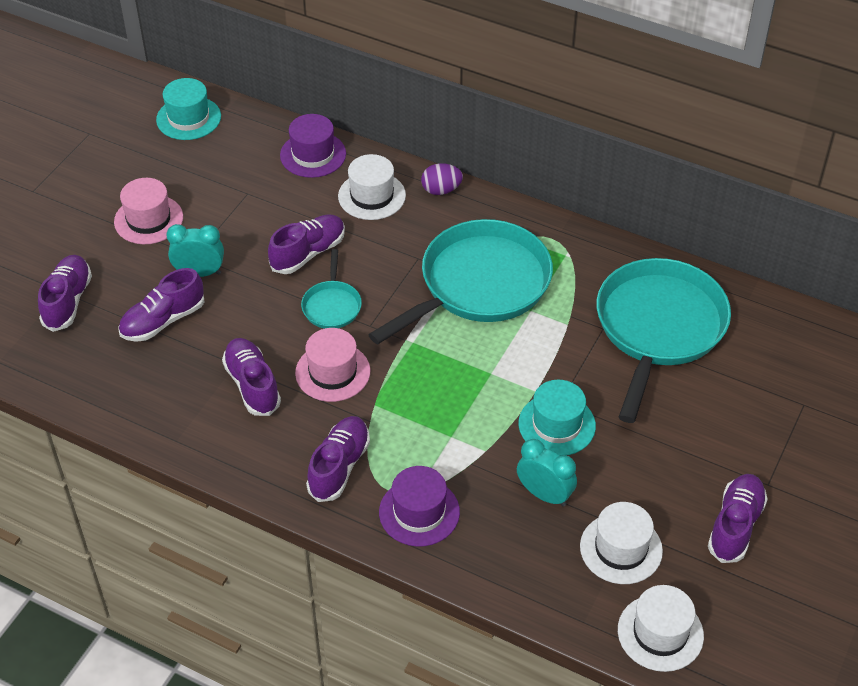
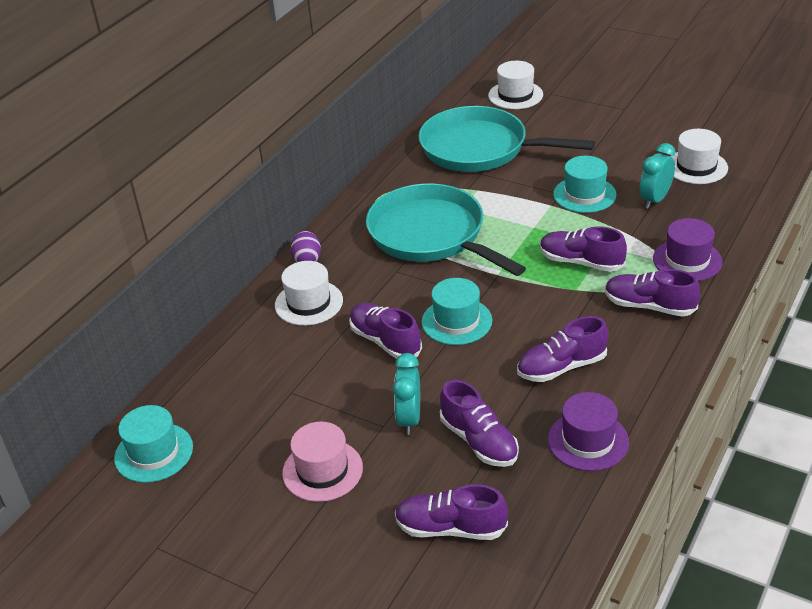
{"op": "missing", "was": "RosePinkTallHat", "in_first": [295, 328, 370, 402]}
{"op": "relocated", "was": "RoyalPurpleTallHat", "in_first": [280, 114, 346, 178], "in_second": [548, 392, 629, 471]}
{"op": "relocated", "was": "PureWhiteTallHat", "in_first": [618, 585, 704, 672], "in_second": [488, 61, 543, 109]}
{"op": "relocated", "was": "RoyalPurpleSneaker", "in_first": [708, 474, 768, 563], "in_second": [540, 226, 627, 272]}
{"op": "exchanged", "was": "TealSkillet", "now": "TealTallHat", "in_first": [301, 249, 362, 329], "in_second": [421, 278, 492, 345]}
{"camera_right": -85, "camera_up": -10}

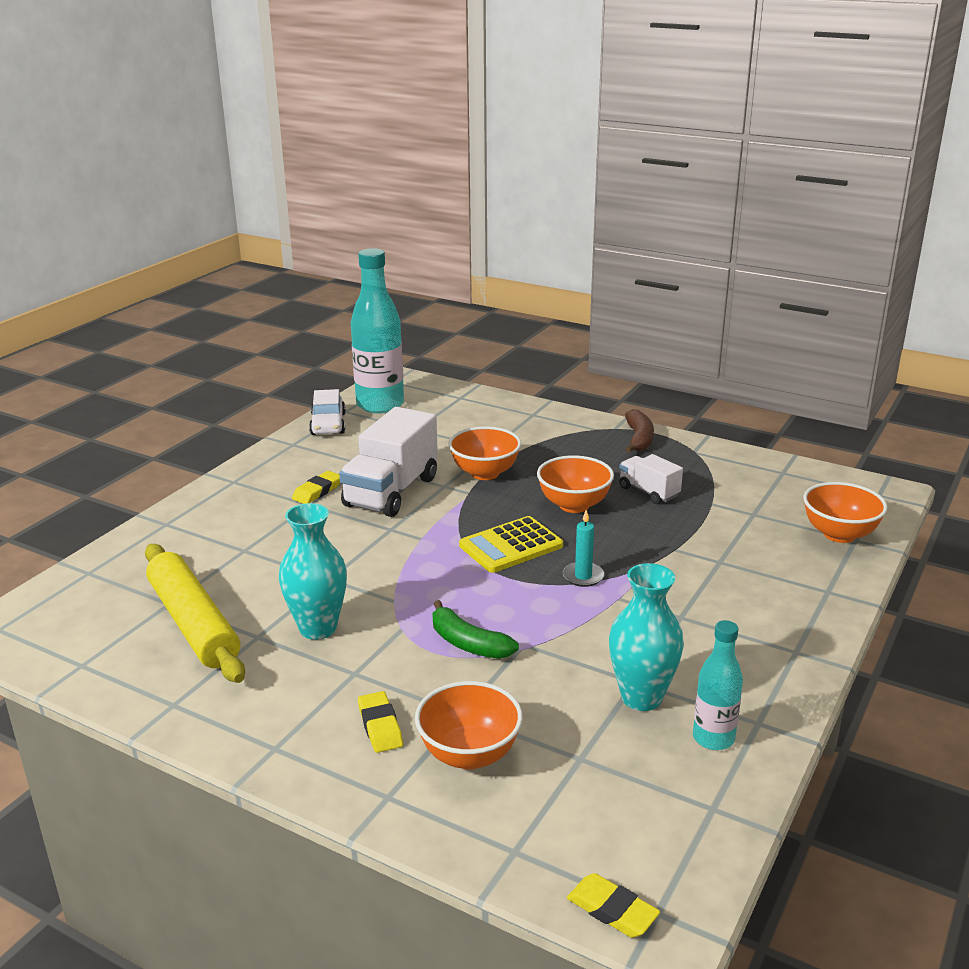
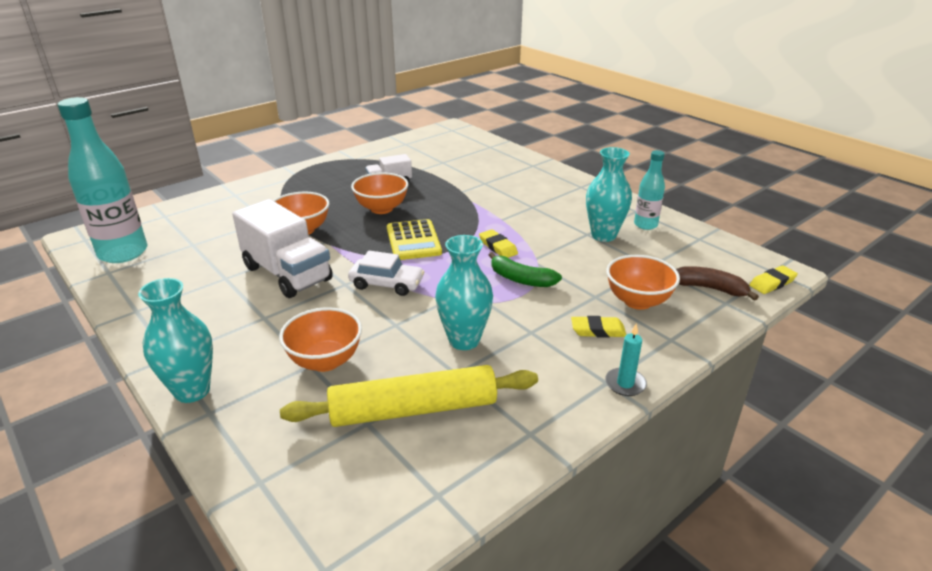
{"op": "appeared", "now": "TealTallVase", "in_second": [138, 278, 213, 403]}
{"op": "relocated", "was": "YellowEraser", "in_first": [292, 471, 340, 504], "in_second": [479, 229, 518, 258]}
{"op": "relocated", "was": "PureWhiteCar", "in_first": [309, 389, 346, 435], "in_second": [348, 251, 425, 296]}
{"op": "relocated", "was": "TealCandle", "in_first": [563, 510, 604, 587], "in_second": [605, 324, 647, 396]}
{"op": "relocated", "was": "RussetBananaFruit", "in_first": [625, 409, 654, 453], "in_second": [676, 266, 759, 301]}
{"op": "relocated", "was": "OrangeColouredDeepDish", "in_first": [803, 482, 888, 543], "in_second": [279, 307, 362, 372]}
{"op": "spun", "was": "EmeraldBananaFruit", "in_first": [432, 600, 519, 659], "in_second": [489, 252, 562, 287], "clockwise": 60}
{"camera_right": -70, "camera_up": 5}

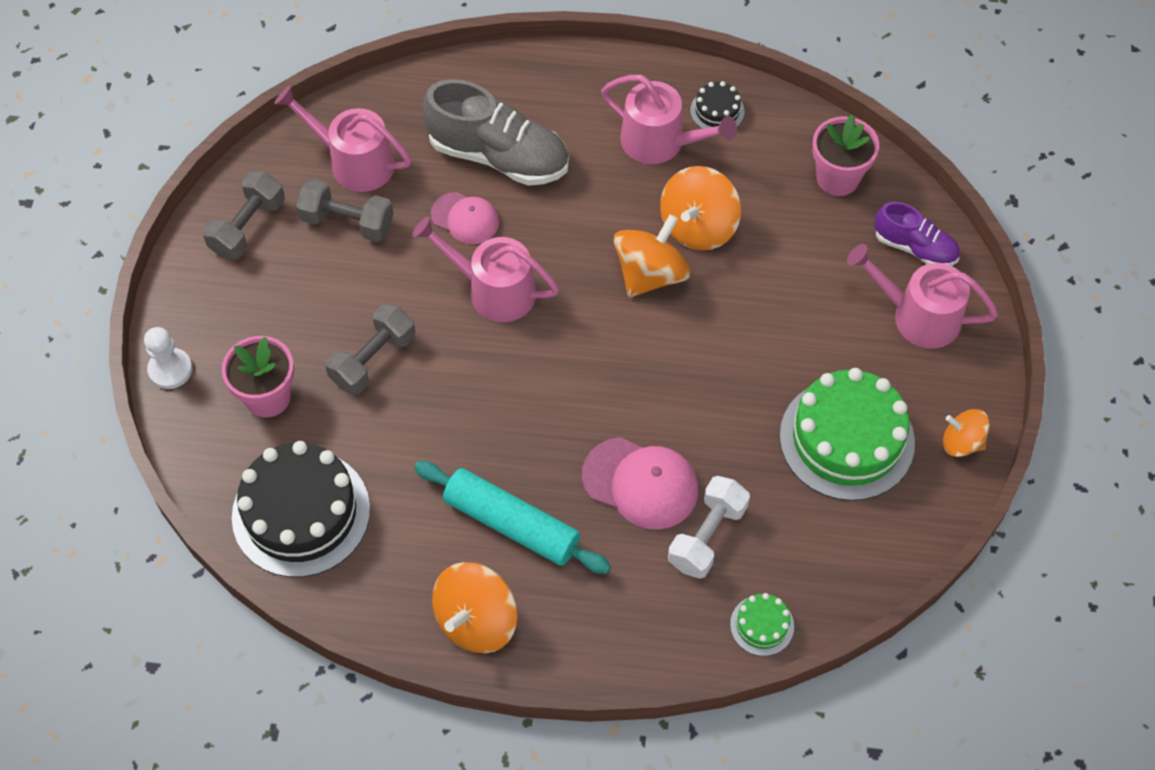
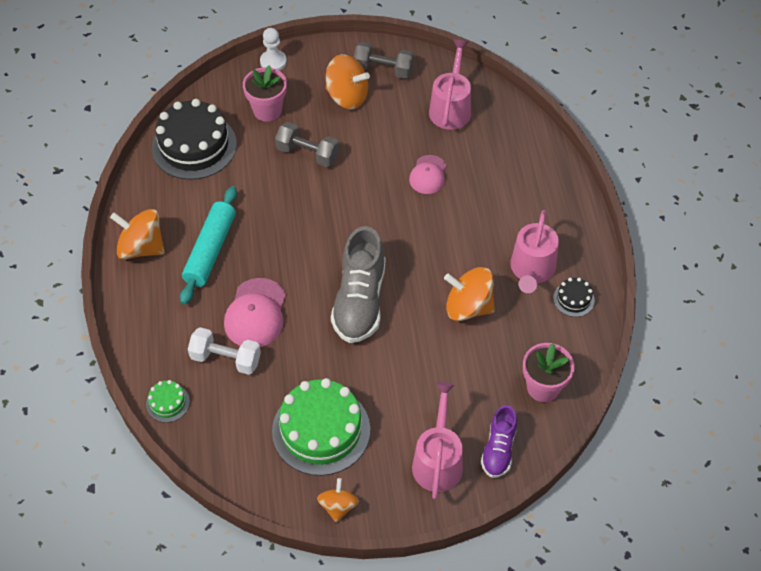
{"op": "missing", "was": "AshGreyFreeWeight", "in_first": [296, 179, 393, 242]}
{"op": "missing", "was": "RosePinkSprinklingCan", "in_first": [412, 217, 559, 322]}
{"op": "relocated", "was": "AshGreySneaker", "in_first": [422, 79, 569, 186], "in_second": [331, 226, 385, 343]}
{"op": "relocated", "was": "OrangeColouredToyTop", "in_first": [613, 214, 690, 297], "in_second": [326, 54, 370, 109]}
{"camera_right": 75, "camera_up": -5}

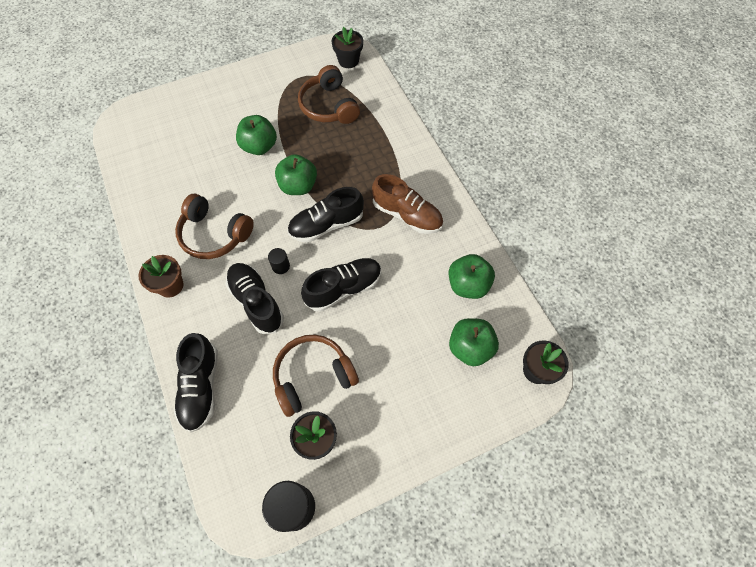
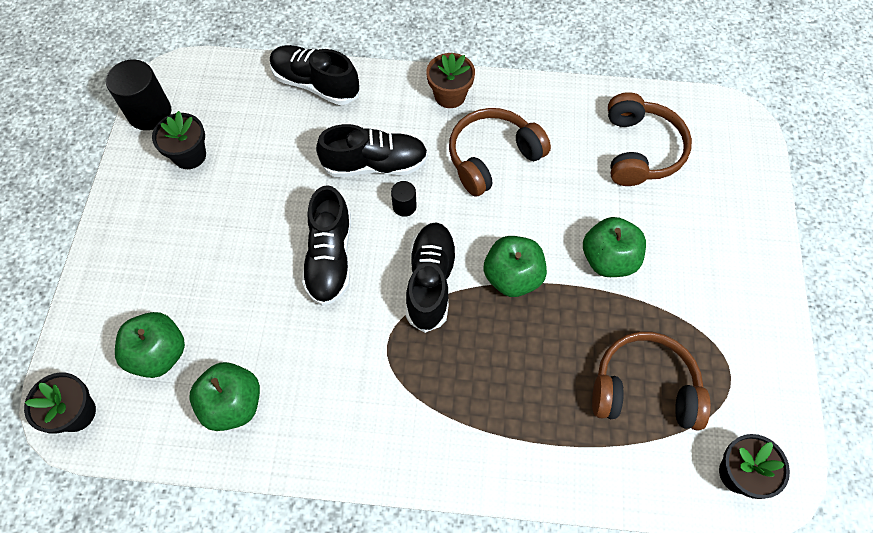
{"op": "missing", "was": "RussetSneaker", "in_first": [372, 174, 443, 234]}
{"op": "relocated", "was": "RussetHeadphones", "in_first": [273, 335, 359, 417], "in_second": [608, 92, 692, 186]}
{"camera_right": 120, "camera_up": 0}

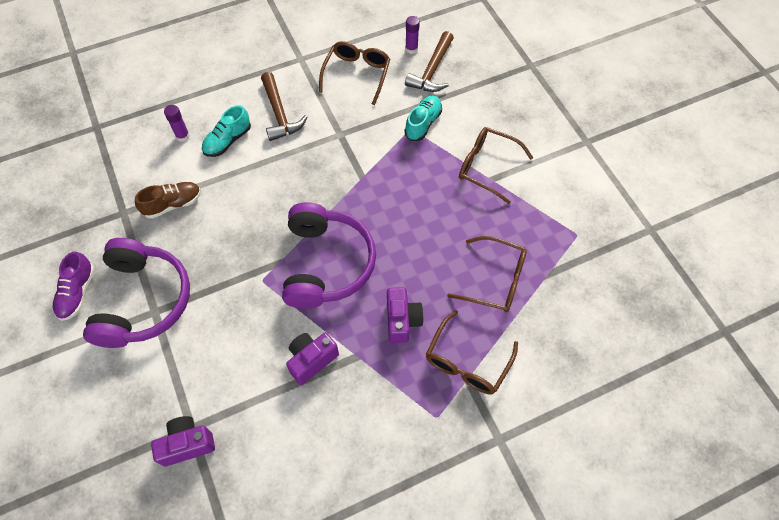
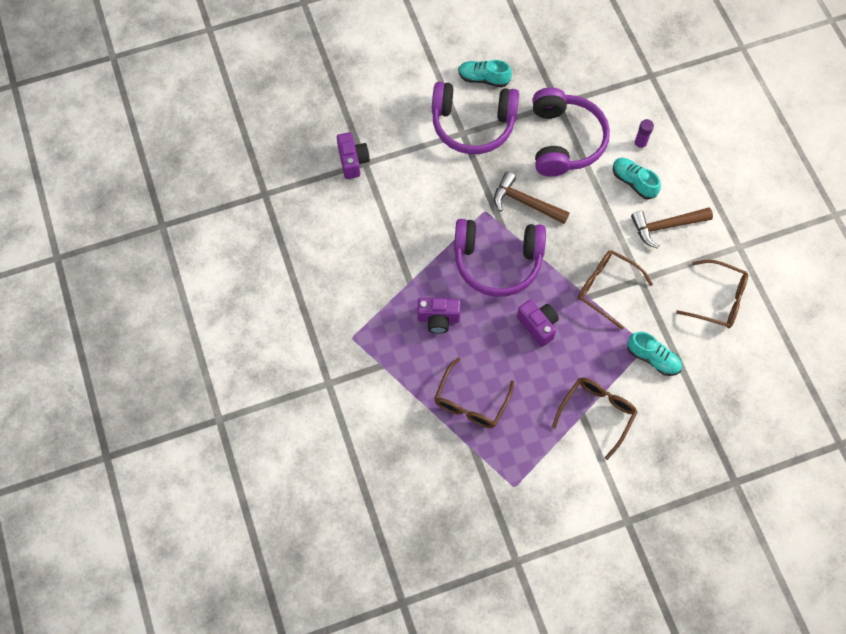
{"op": "missing", "was": "RoyalPurpleGlueStick", "in_first": [405, 16, 420, 54]}
{"op": "relocated", "was": "RoyalPurpleCamera", "in_first": [286, 333, 339, 385], "in_second": [517, 300, 559, 347]}
{"op": "relocated", "was": "RussetHammer", "in_first": [405, 31, 454, 92], "in_second": [494, 172, 570, 224]}
{"op": "relocated", "was": "RussetGlasses", "in_first": [426, 310, 518, 394], "in_second": [578, 250, 653, 329]}
{"op": "exchanged", "was": "RussetSneaker", "now": "RoyalPurpleHeadphones", "in_first": [135, 182, 201, 219], "in_second": [532, 87, 610, 177]}
{"op": "colour", "was": "RoyalPurpleSneaker", "now": "TealSneaker", "in_first": [52, 251, 95, 321], "in_second": [458, 60, 512, 87]}
{"camera_right": 95, "camera_up": 5}

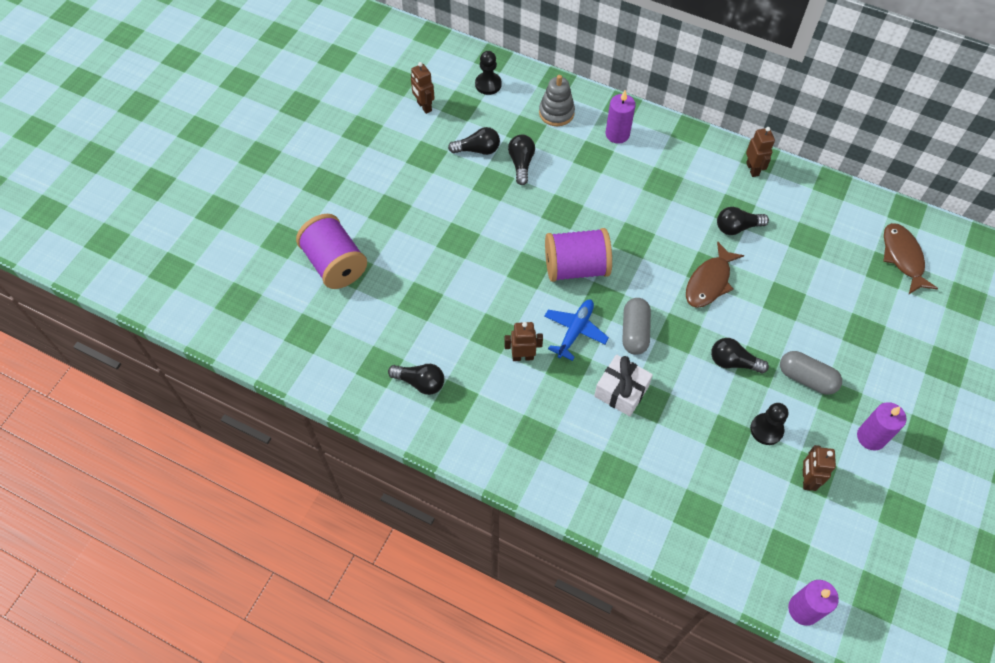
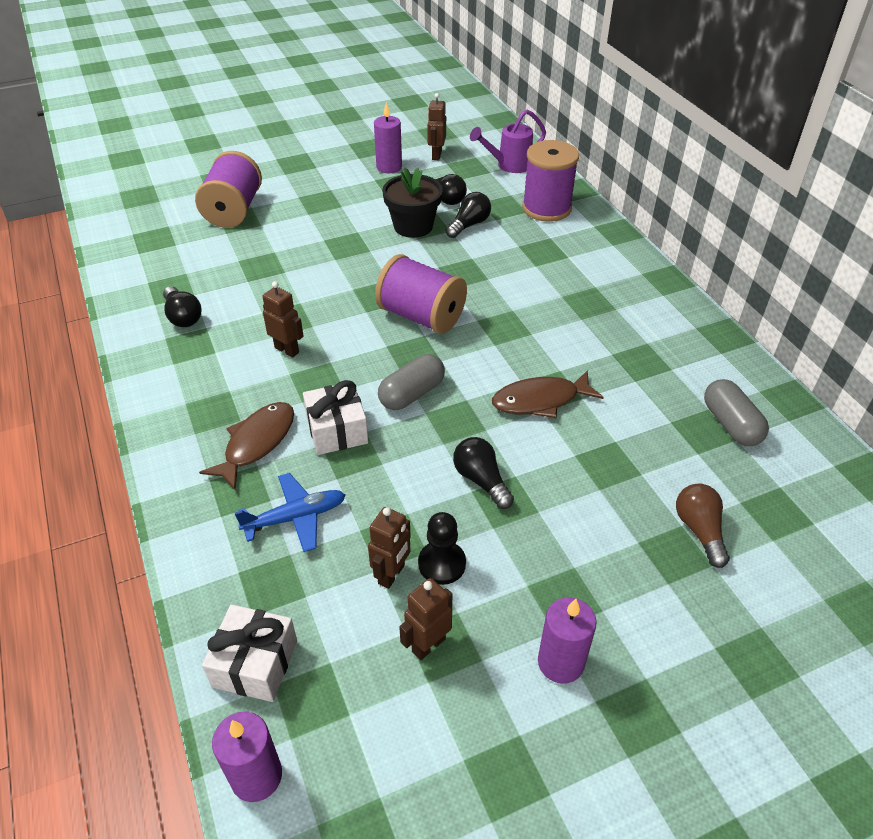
{"op": "missing", "was": "EbonyLightBulb", "in_first": [717, 207, 769, 235]}
{"op": "appeared", "now": "PureWhiteWrappedGift", "in_second": [202, 605, 297, 702]}
{"op": "appeared", "now": "EbonyPottedPlant", "in_second": [382, 168, 443, 238]}
{"op": "appeared", "now": "RussetLightBulb", "in_second": [676, 484, 730, 568]}
{"op": "relocated", "was": "CobaltAeroplane", "in_first": [544, 300, 609, 361], "in_second": [235, 473, 345, 552]}
{"op": "relocated", "was": "RoyalPurpleCandle", "in_first": [606, 90, 636, 143], "in_second": [374, 102, 402, 173]}
{"op": "relocated", "was": "RussetRobotFigure", "in_first": [746, 127, 775, 177], "in_second": [368, 507, 411, 589]}
{"op": "relocated", "was": "AshGreyCapsule", "in_first": [780, 351, 842, 395], "in_second": [704, 379, 769, 446]}
{"op": "relocated", "was": "RussetFishFigure", "in_first": [883, 223, 938, 294], "in_second": [199, 402, 294, 490]}
{"op": "exchanged", "was": "EbonyChessPawn", "now": "RoyalPurpleSprinklingCan", "in_first": [475, 51, 502, 95], "in_second": [470, 110, 546, 173]}
{"op": "exchanged", "was": "AshGreyRingStacker", "now": "RoyalPurpleReelOfThread", "in_first": [539, 75, 575, 126], "in_second": [522, 140, 579, 222]}
{"camera_right": 40, "camera_up": -15}

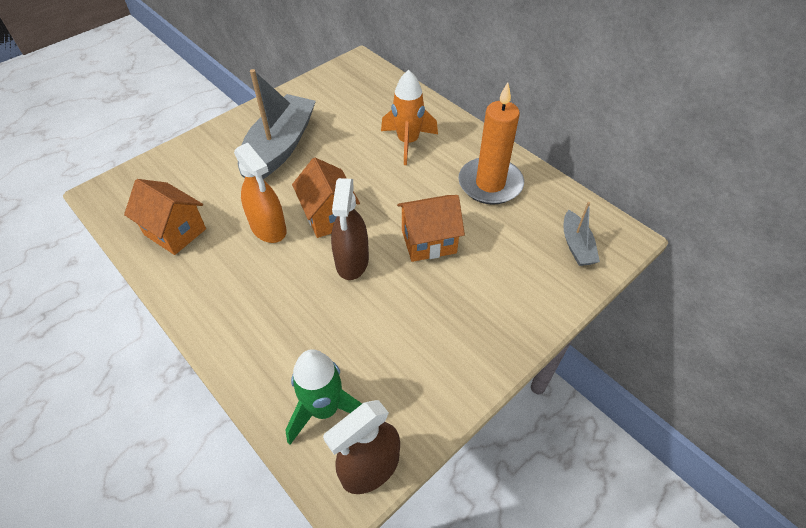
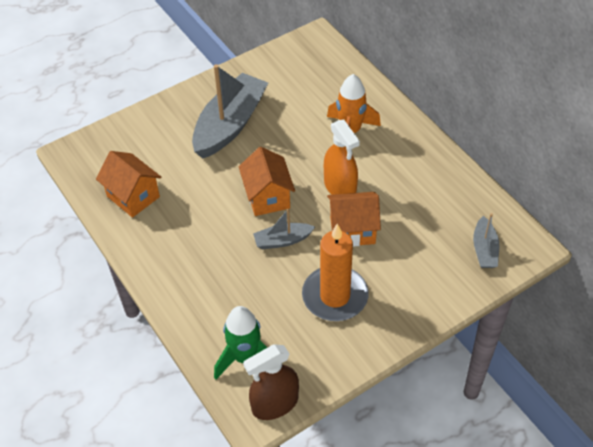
{"op": "relocated", "was": "OrangeColouredSprayBottle", "in_first": [234, 143, 287, 243], "in_second": [324, 120, 360, 195]}
{"op": "relocated", "was": "OrangeColouredCandle", "in_first": [458, 82, 524, 205], "in_second": [302, 224, 369, 321]}
{"op": "exchanged", "was": "RussetSprayBottle", "now": "AshGreyToyBoat", "in_first": [331, 178, 369, 280], "in_second": [253, 208, 315, 249]}
{"camera_right": 10, "camera_up": 0}

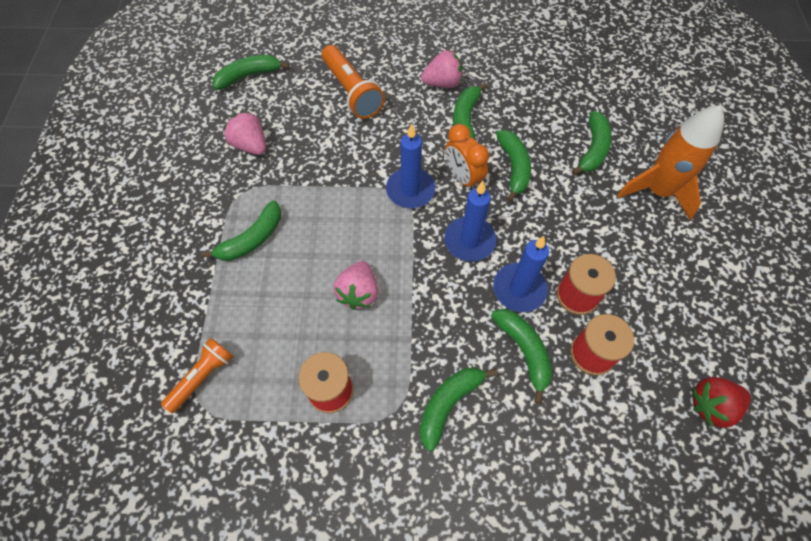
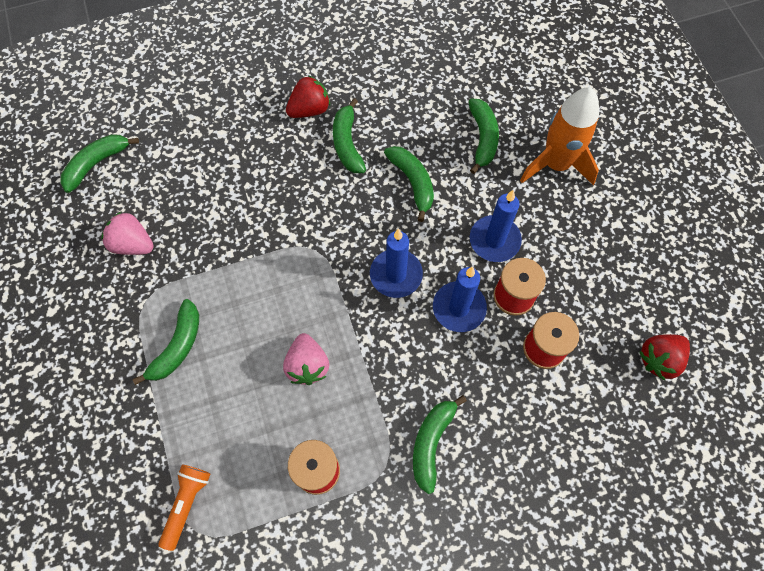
{"op": "missing", "was": "OrangeColouredTorch", "in_first": [321, 45, 385, 119]}
{"op": "missing", "was": "OrangeColouredClock", "in_first": [445, 124, 489, 189]}
{"op": "missing", "was": "EmeraldBananaFruit", "in_first": [491, 309, 552, 404]}
{"op": "relocated", "was": "CobaltCandle", "in_first": [386, 124, 435, 208], "in_second": [470, 190, 522, 262]}
{"op": "colour", "was": "RosePinkToyStrawberry", "now": "ScarletToyStrawberry", "in_first": [421, 50, 463, 88], "in_second": [286, 75, 330, 118]}
{"camera_right": -20, "camera_up": 5}

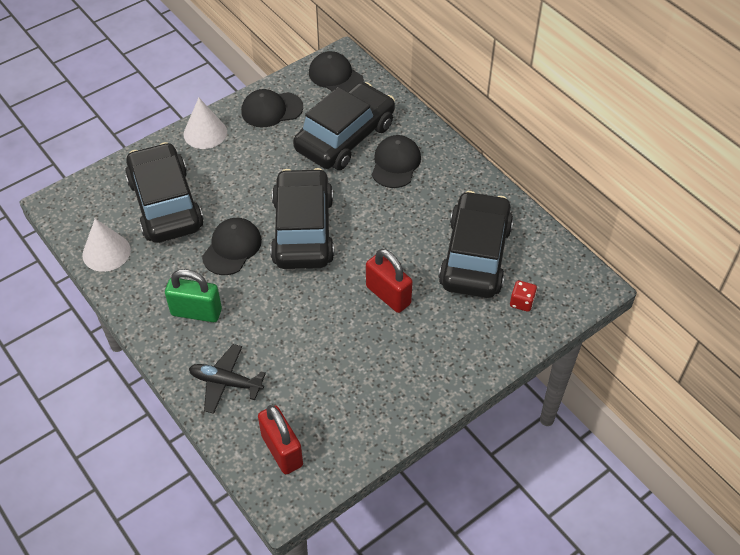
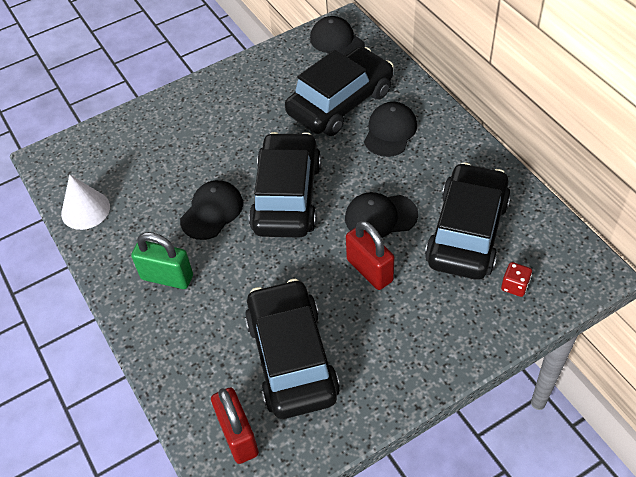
{"op": "missing", "was": "PureWhiteConeShape", "in_first": [183, 98, 227, 149]}
{"op": "missing", "was": "EbonyAeroplane", "in_first": [189, 344, 266, 414]}
{"op": "relocated", "was": "EbonyCar", "in_first": [125, 142, 204, 243], "in_second": [245, 279, 340, 419]}
{"op": "relocated", "was": "EbonyPeakedCap", "in_first": [241, 89, 303, 127], "in_second": [345, 192, 418, 238]}
{"camera_right": 10, "camera_up": 0}

